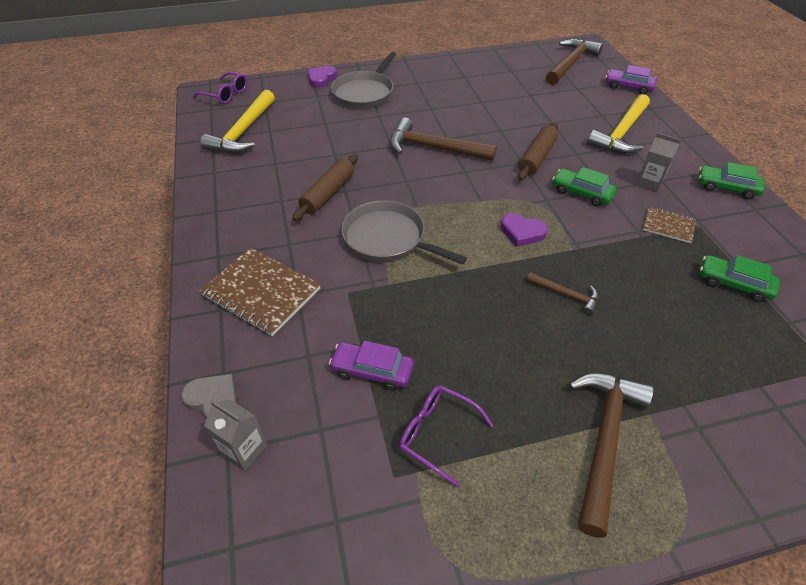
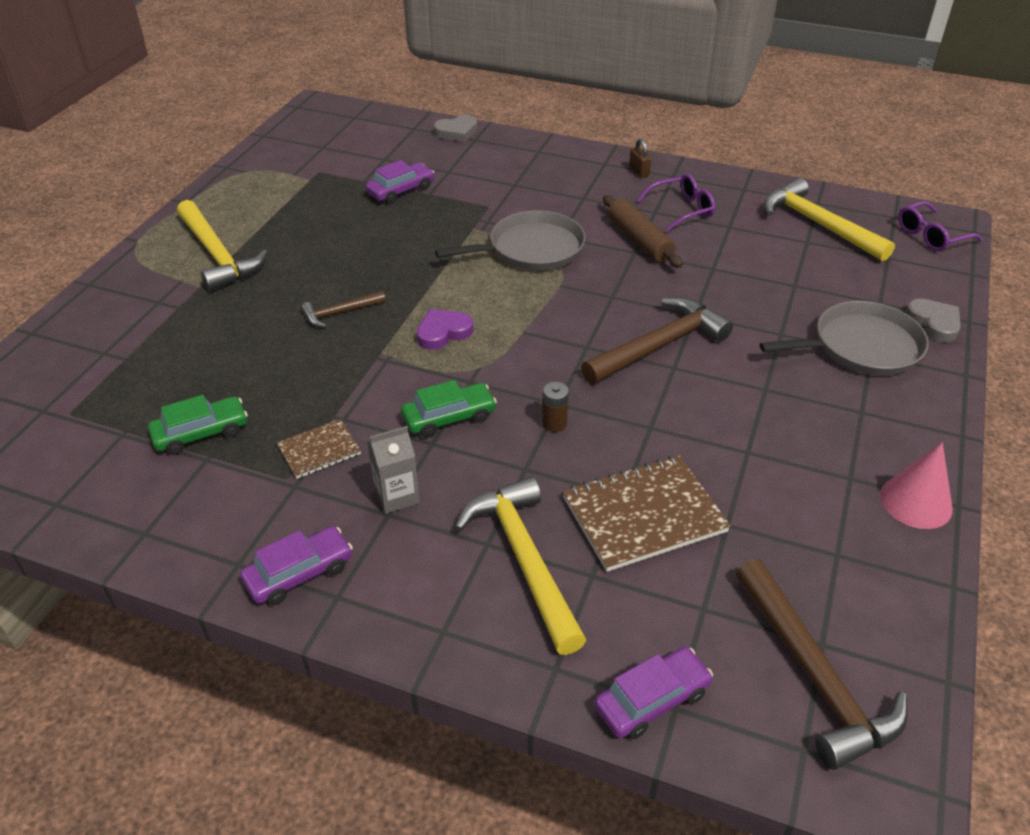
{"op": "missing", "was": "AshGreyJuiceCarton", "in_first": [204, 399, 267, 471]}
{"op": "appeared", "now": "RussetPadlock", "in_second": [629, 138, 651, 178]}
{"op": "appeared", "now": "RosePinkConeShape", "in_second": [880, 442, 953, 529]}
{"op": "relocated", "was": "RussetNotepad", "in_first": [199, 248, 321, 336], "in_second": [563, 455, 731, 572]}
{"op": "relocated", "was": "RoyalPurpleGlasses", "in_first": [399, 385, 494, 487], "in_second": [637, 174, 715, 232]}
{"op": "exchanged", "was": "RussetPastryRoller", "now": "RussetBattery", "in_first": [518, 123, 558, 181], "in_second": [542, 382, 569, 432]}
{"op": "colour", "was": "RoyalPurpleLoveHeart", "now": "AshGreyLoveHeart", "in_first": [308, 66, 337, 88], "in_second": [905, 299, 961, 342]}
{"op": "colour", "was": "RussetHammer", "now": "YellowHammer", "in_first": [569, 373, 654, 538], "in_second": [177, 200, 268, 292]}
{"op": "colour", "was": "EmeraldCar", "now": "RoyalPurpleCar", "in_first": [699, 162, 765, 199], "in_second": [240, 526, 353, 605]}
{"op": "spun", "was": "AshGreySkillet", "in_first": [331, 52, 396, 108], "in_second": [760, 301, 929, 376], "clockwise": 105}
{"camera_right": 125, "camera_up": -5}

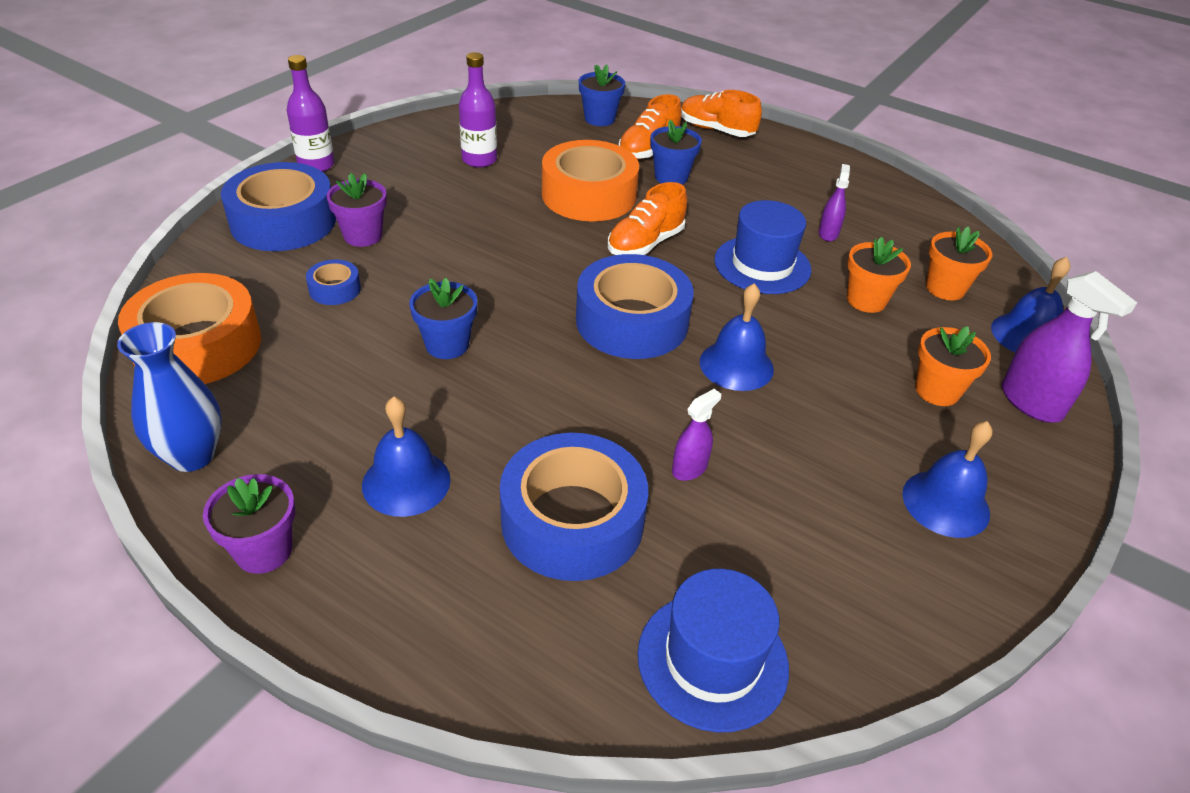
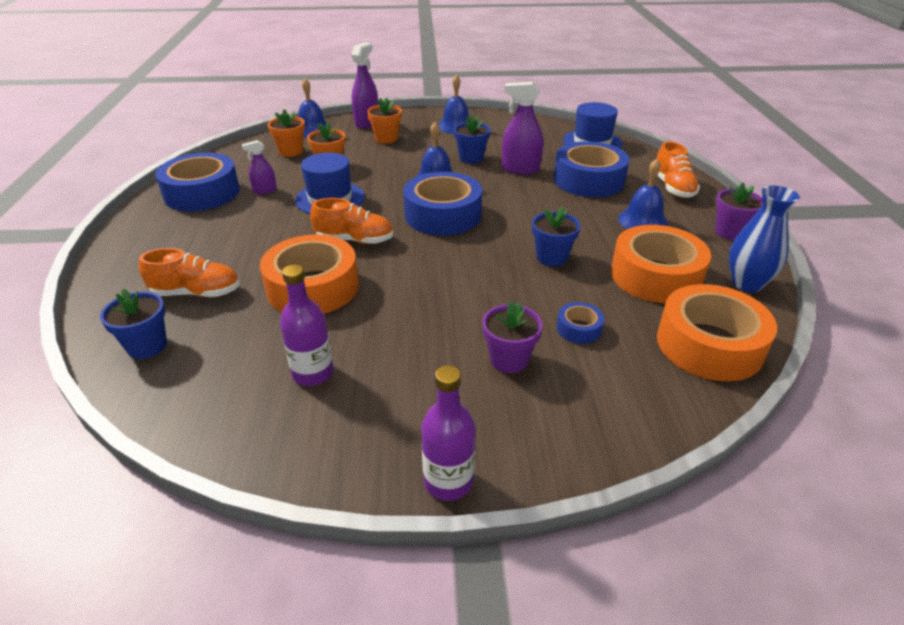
{"op": "appeared", "now": "OrangeColouredStickyTape", "in_second": [611, 225, 711, 303]}
{"op": "relocated", "was": "CobaltStickyTape", "in_first": [221, 162, 336, 251], "in_second": [155, 153, 240, 211]}
{"op": "relocated", "was": "CobaltPottedPlant", "in_first": [650, 120, 702, 185], "in_second": [454, 115, 491, 164]}
{"op": "relocated", "was": "OrangeColouredSneaker", "in_first": [681, 90, 762, 137], "in_second": [657, 141, 700, 198]}
{"op": "size", "was": "RoyalPurpleSprayBottle", "in_first": [672, 389, 721, 481], "in_second": [502, 82, 543, 174], "ratio": 1.75}
{"camera_right": -125, "camera_up": -5}

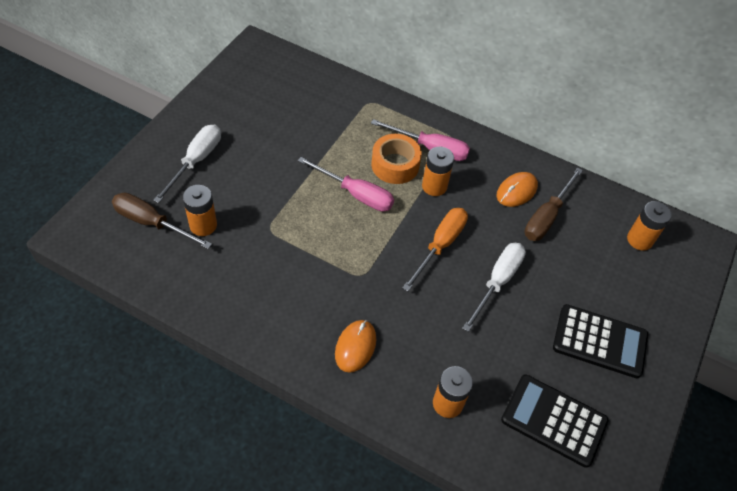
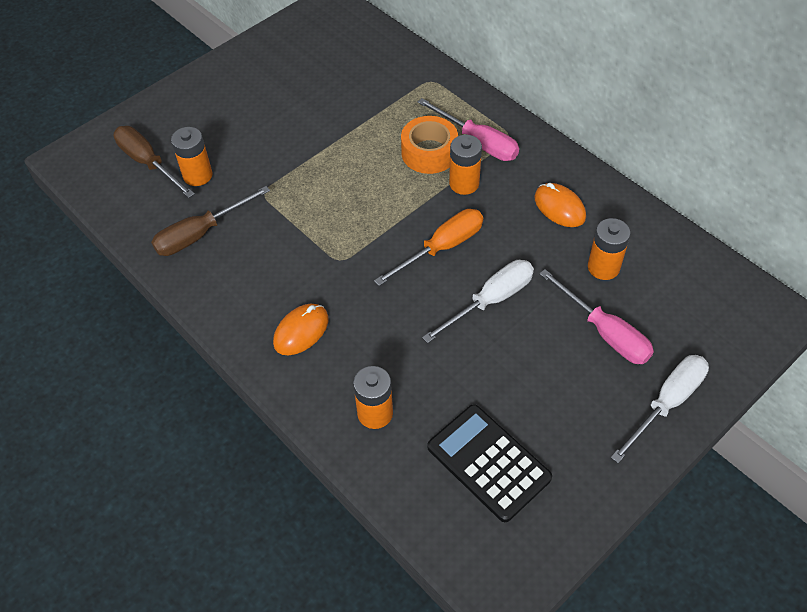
{"op": "missing", "was": "EbonyAddingMachine", "in_first": [553, 304, 648, 378]}
{"op": "relocated", "was": "PureWhiteScrewdriver", "in_first": [153, 125, 221, 203], "in_second": [611, 355, 709, 463]}
{"op": "relocated", "was": "RosePinkScrewdriver", "in_first": [297, 157, 394, 212], "in_second": [539, 269, 654, 364]}
{"op": "relocated", "was": "RussetScrewdriver", "in_first": [525, 167, 583, 241], "in_second": [151, 186, 270, 256]}
{"op": "relocated", "was": "OrangeColouredBattery", "in_first": [627, 201, 672, 251], "in_second": [588, 218, 630, 280]}
{"op": "spun", "was": "OrangeColouredMouse", "in_first": [497, 172, 538, 207], "in_second": [534, 183, 586, 227], "clockwise": 75}
{"camera_right": 25, "camera_up": 0}

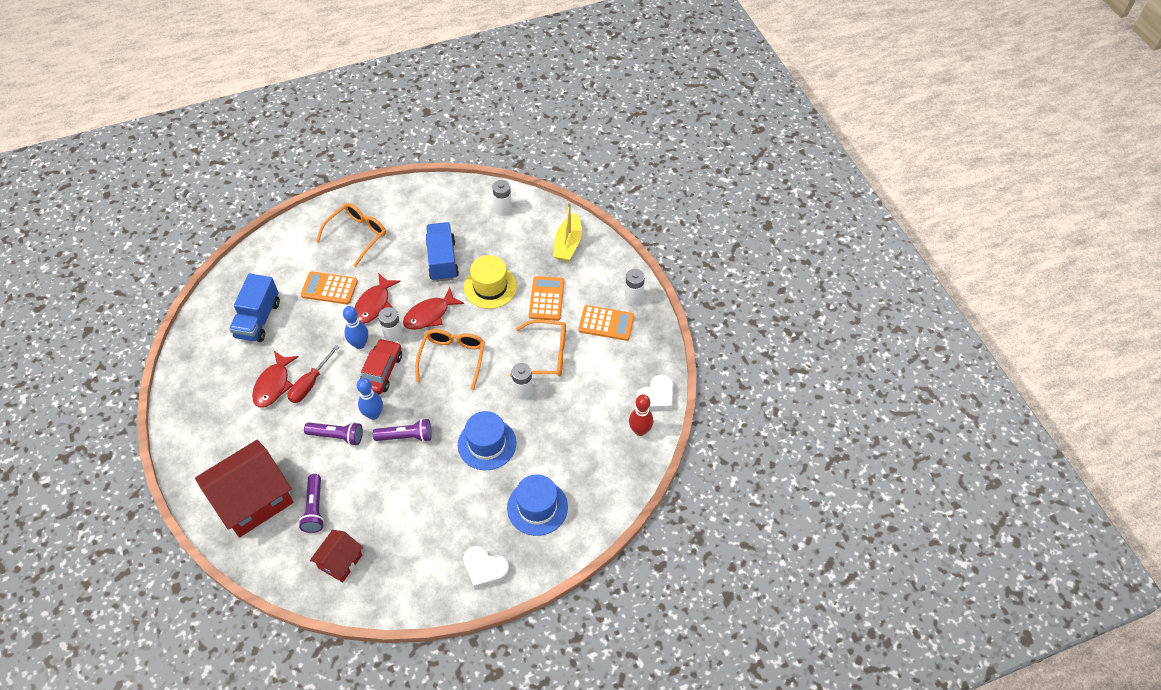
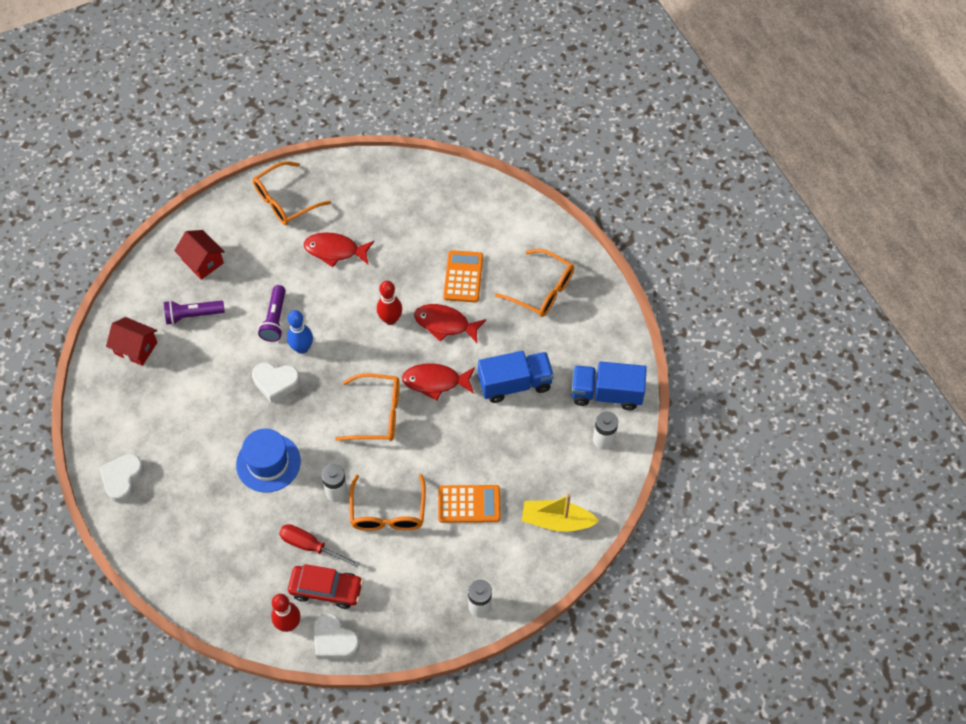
{"op": "missing", "was": "PureWhiteBattery", "in_first": [378, 307, 403, 342]}
{"op": "missing", "was": "YellowTallHat", "in_first": [464, 255, 517, 309]}
{"op": "missing", "was": "CobaltTallHat", "in_first": [507, 474, 568, 536]}
{"op": "missing", "was": "OrangeColouredAddingMachine", "in_first": [579, 305, 634, 341]}
{"op": "appeared", "now": "OrangeColouredGlasses", "in_second": [253, 161, 331, 225]}
{"op": "relocated", "was": "CobaltLorry", "in_first": [229, 274, 280, 342], "in_second": [572, 362, 647, 410]}
{"op": "relocated", "was": "ScarletScrewdriver", "in_first": [288, 345, 339, 403], "in_second": [279, 524, 360, 568]}
{"op": "relocated", "was": "ScarletCar", "in_first": [360, 338, 402, 394], "in_second": [288, 564, 363, 609]}
{"op": "exchanged", "was": "RoyalPurpleTorch", "now": "PureWhiteLoveHeart", "in_first": [373, 419, 432, 442], "in_second": [252, 362, 300, 403]}
{"op": "colour", "was": "CobaltTenpin", "now": "ScarletTenpin", "in_first": [343, 306, 368, 349], "in_second": [377, 281, 402, 325]}
{"op": "spun", "was": "ScarletFishFigure", "in_first": [403, 288, 464, 330], "in_second": [402, 363, 475, 401], "clockwise": -45}
{"op": "size", "was": "ScarletHouse", "in_first": [195, 440, 293, 538], "in_second": [174, 230, 225, 280], "ratio": 0.53}
{"camera_right": 85, "camera_up": 5}

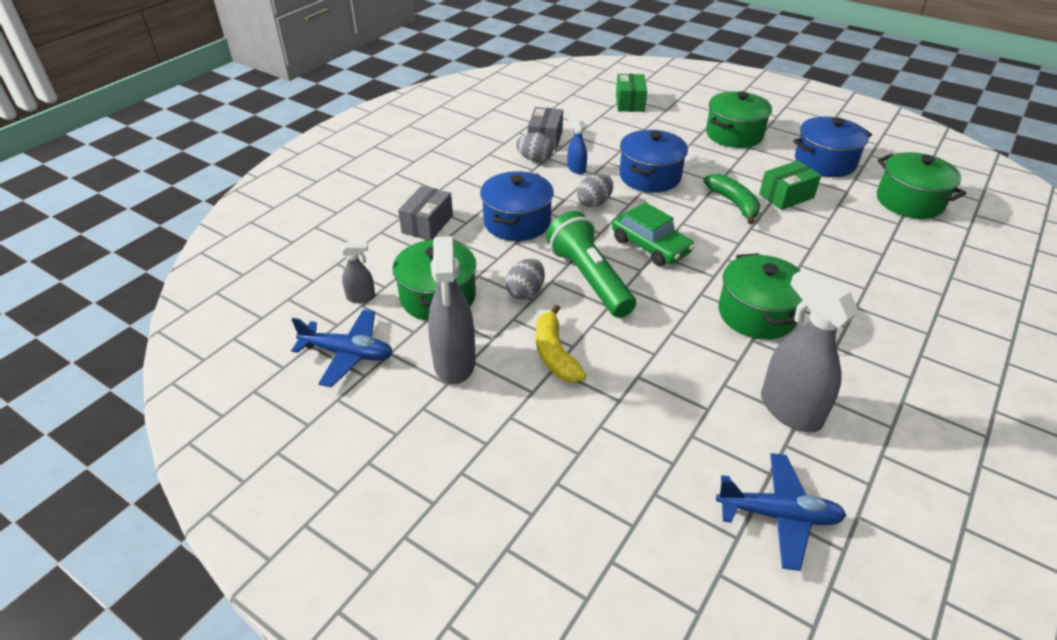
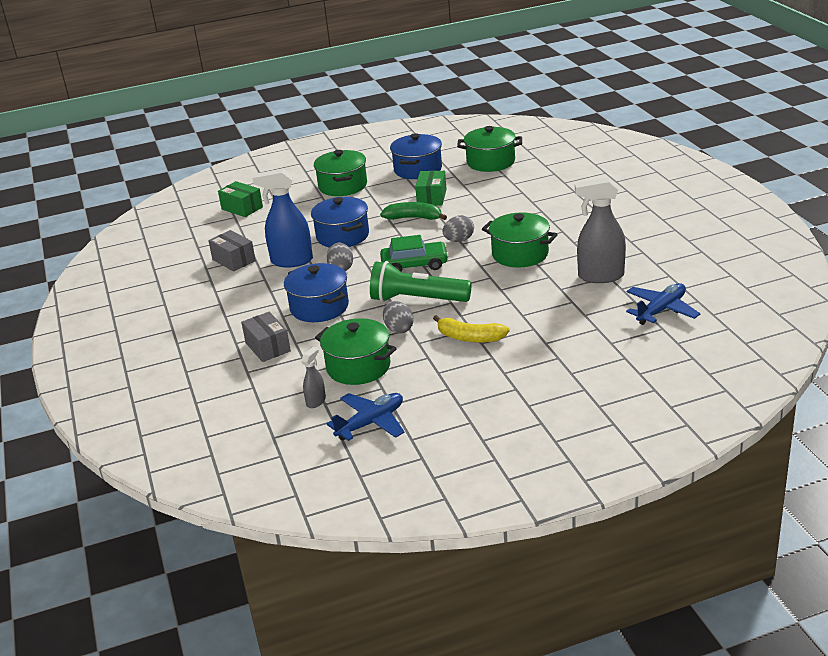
{"op": "missing", "was": "AshGreySprayBottle", "in_first": [428, 236, 476, 384]}
{"op": "relocated", "was": "AshGreyEggShape", "in_first": [516, 132, 554, 162], "in_second": [442, 215, 474, 242]}
{"op": "size", "was": "CobaltSprayBottle", "in_first": [568, 116, 587, 174], "in_second": [252, 169, 313, 267], "ratio": 2.05}
{"camera_right": -50, "camera_up": -10}

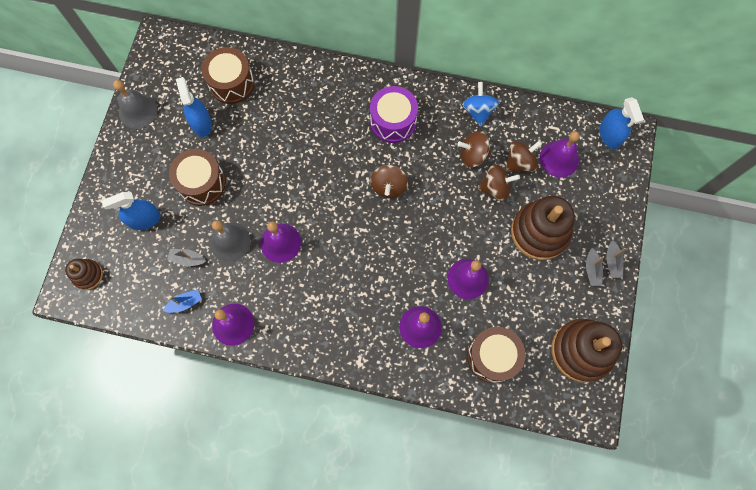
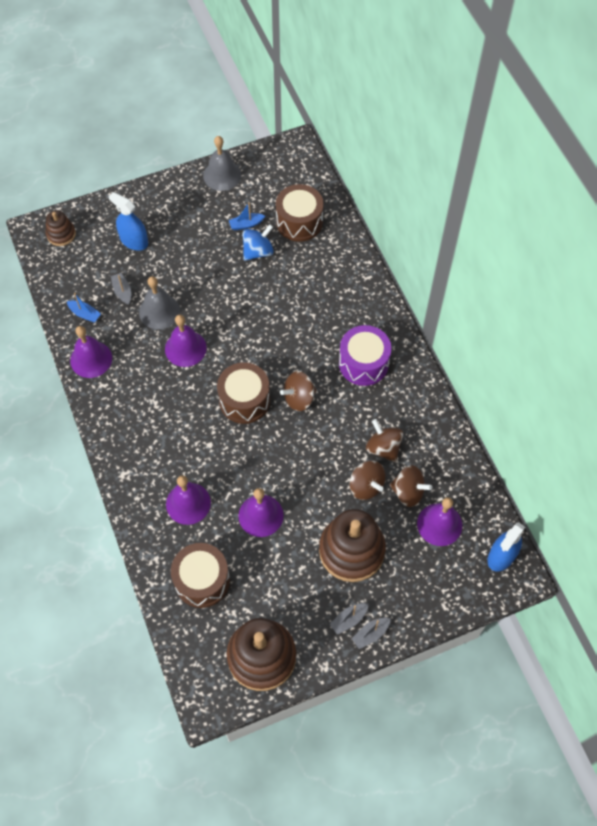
{"op": "relocated", "was": "RussetSnareDrum", "in_first": [169, 149, 226, 206], "in_second": [217, 362, 270, 424]}
{"op": "relocated", "was": "CobaltToyTop", "in_first": [462, 82, 499, 126], "in_second": [243, 224, 274, 261]}
{"op": "exchanged", "was": "CobaltSprayBottle", "now": "CobaltToyBoat", "in_first": [176, 77, 212, 137], "in_second": [229, 202, 265, 230]}
{"camera_right": 55, "camera_up": -10}

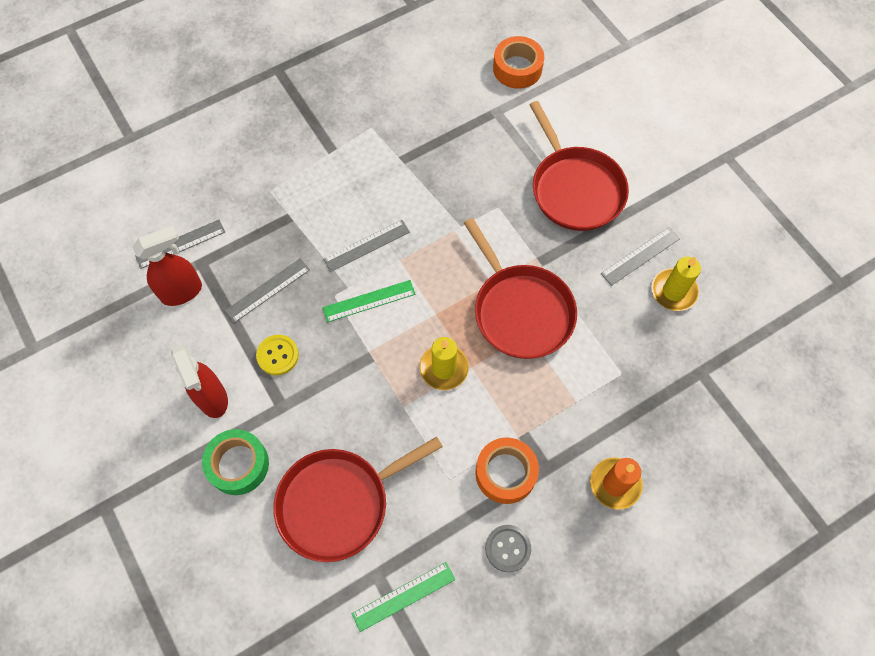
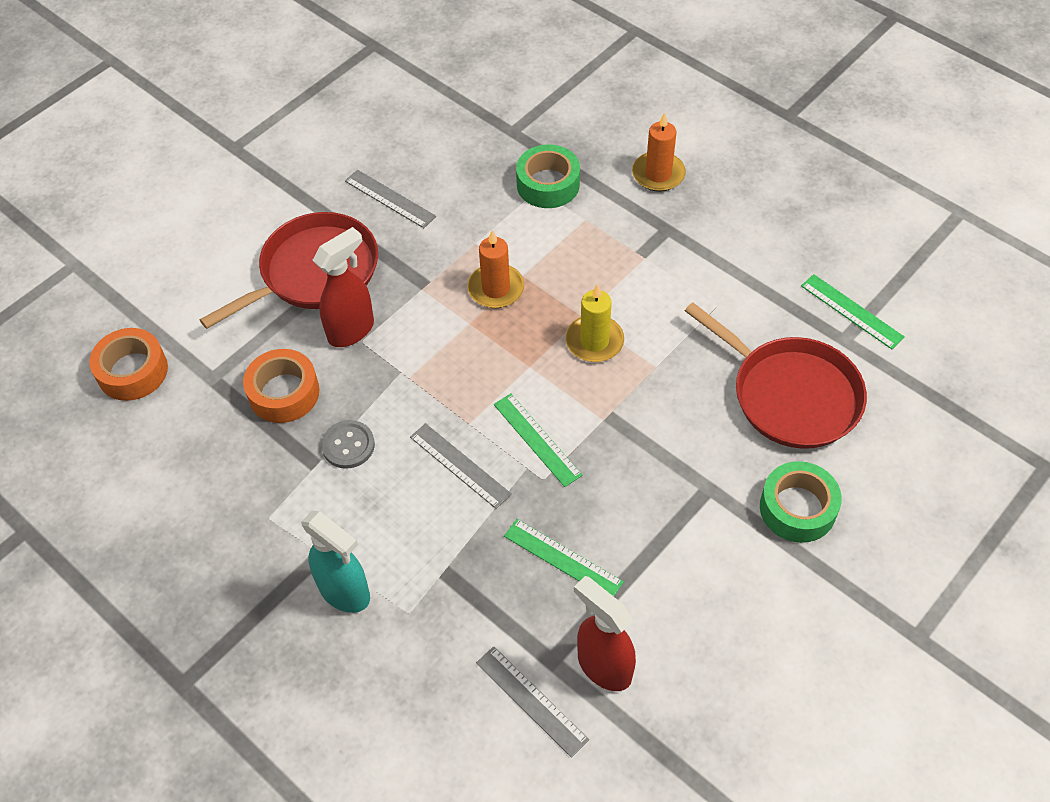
{"op": "missing", "was": "YellowButton", "in_first": [256, 335, 299, 375]}
{"op": "missing", "was": "YellowCandle", "in_first": [651, 256, 701, 311]}
{"op": "appeared", "now": "TealSprayBottle", "in_second": [301, 510, 370, 613]}
{"op": "appeared", "now": "EmeraldStickyTape", "in_second": [516, 144, 580, 208]}
{"op": "relocated", "was": "ScarletSprayBottle", "in_first": [171, 344, 228, 418], "in_second": [312, 227, 374, 347]}
{"op": "relocated", "was": "OrangeColouredStickyTape", "in_first": [475, 437, 539, 504], "in_second": [243, 349, 319, 423]}
{"op": "relocated", "was": "AshGreyButton", "in_first": [485, 525, 531, 572], "in_second": [321, 420, 375, 469]}
{"op": "exchanged", "was": "ScarletSkillet", "now": "OrangeColouredCandle", "in_first": [464, 218, 577, 359], "in_second": [467, 230, 524, 308]}
{"op": "colour", "was": "AshGreyRuler", "now": "EmeraldRuler", "in_first": [225, 258, 310, 323], "in_second": [504, 519, 624, 596]}
{"camera_right": -105, "camera_up": -10}

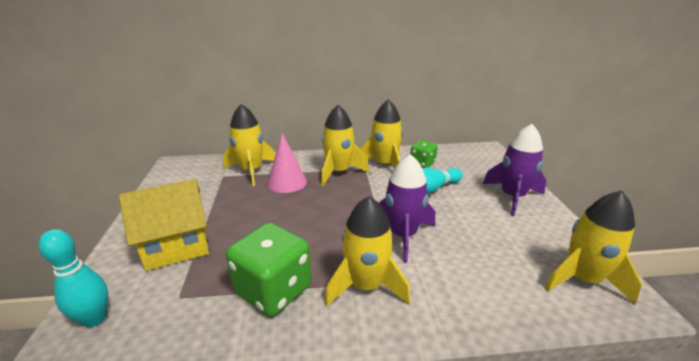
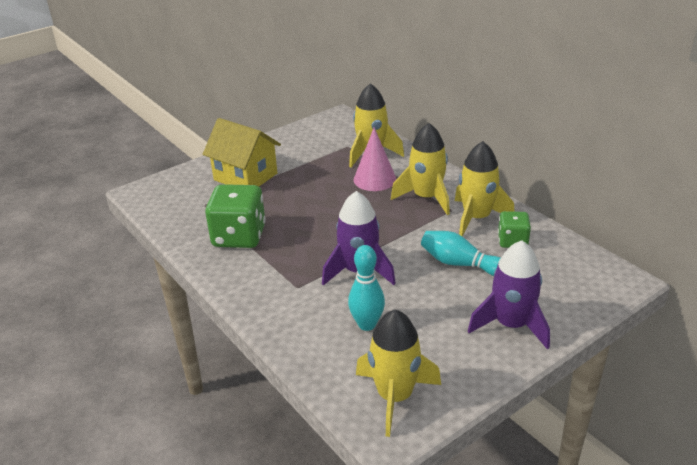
{"op": "missing", "was": "YellowToyRocket", "in_first": [325, 196, 410, 306]}
{"op": "relocated", "was": "TealTenpin", "in_first": [39, 229, 108, 327], "in_second": [348, 245, 385, 331]}
{"camera_right": 60, "camera_up": 5}

